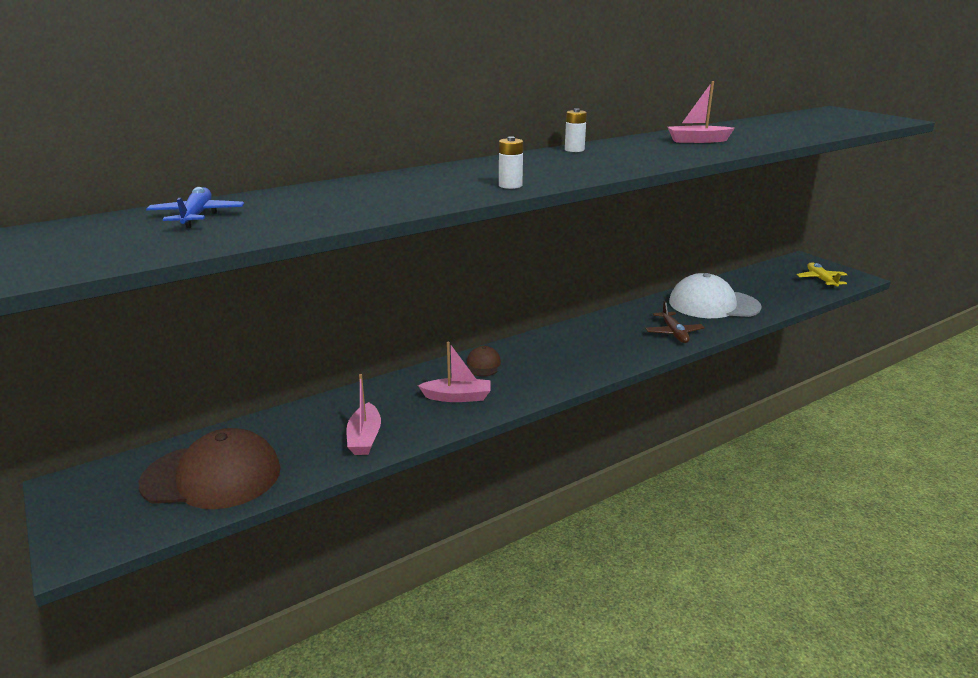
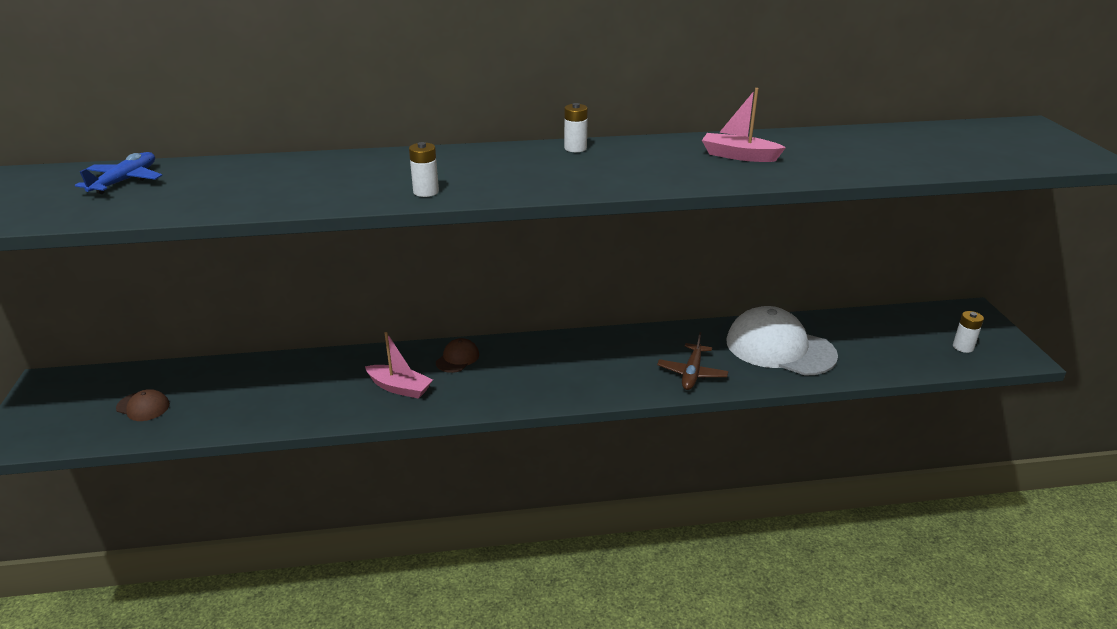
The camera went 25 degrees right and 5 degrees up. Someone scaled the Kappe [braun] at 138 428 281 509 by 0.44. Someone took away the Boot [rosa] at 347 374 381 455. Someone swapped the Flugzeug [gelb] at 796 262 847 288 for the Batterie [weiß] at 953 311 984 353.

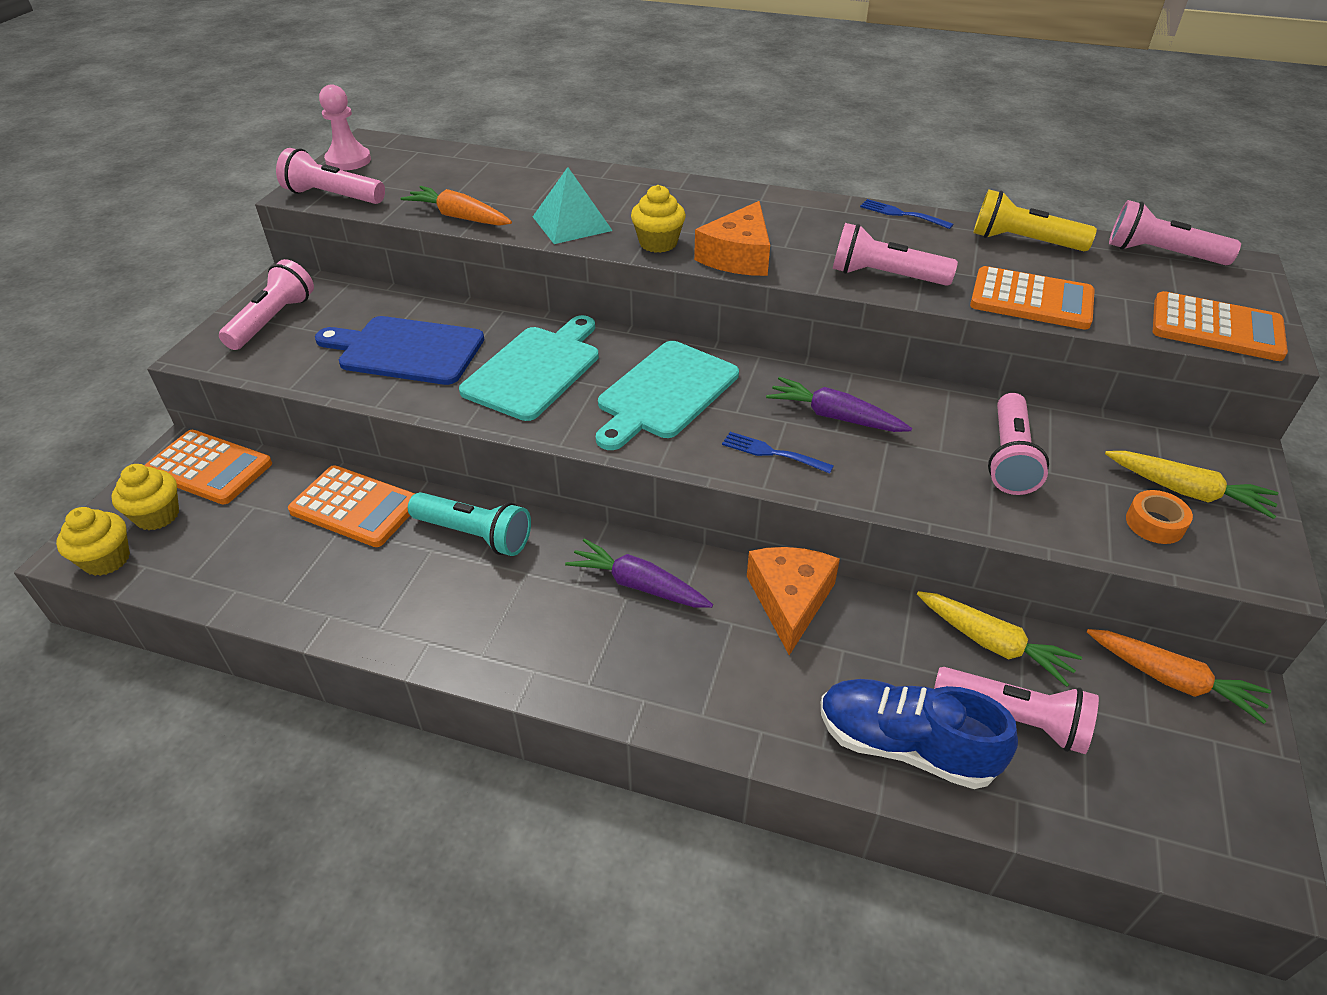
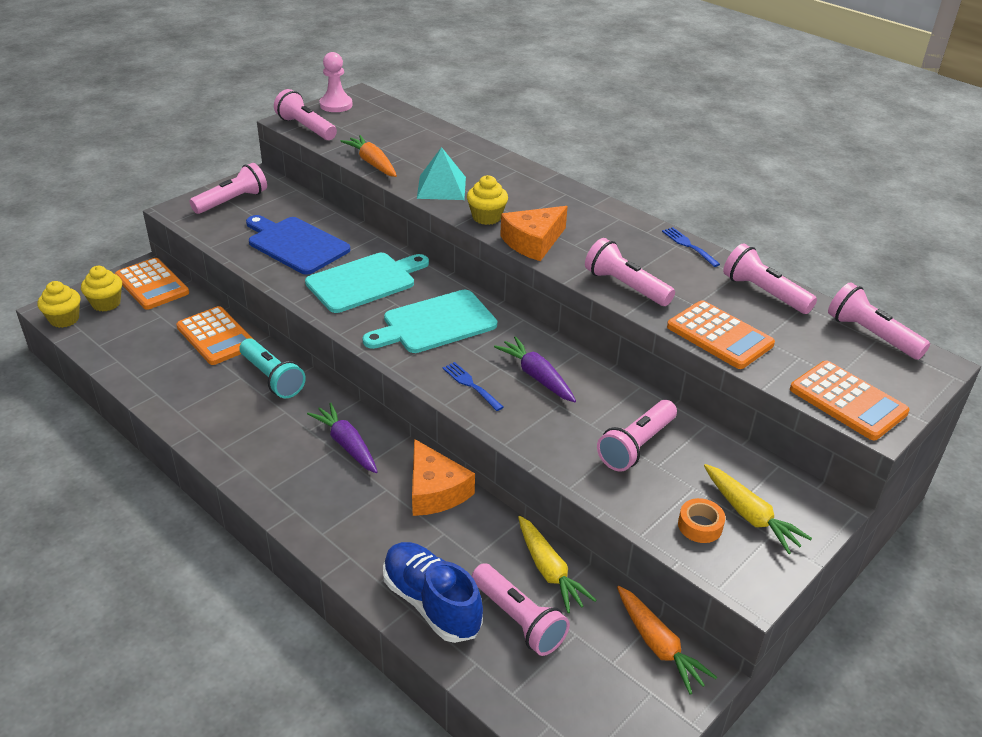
The camera went 25 degrees right and 5 degrees down. Someone rotated the Käse [orange] at 747 547 840 655 by 120 degrees clockwise. Someone repainted the Taschenlampe [gelb] at 973 190 1097 251, which became the Taschenlampe [rosa] at 723 243 817 314.

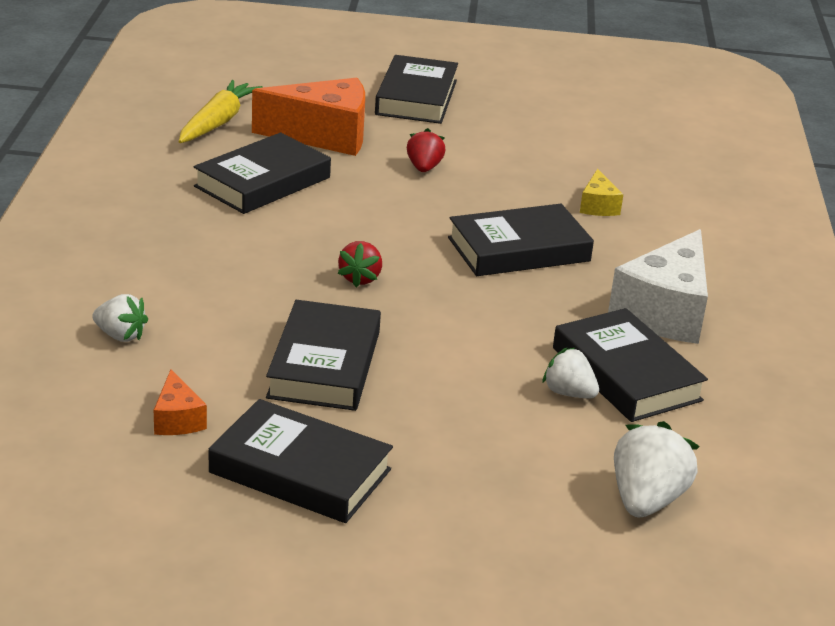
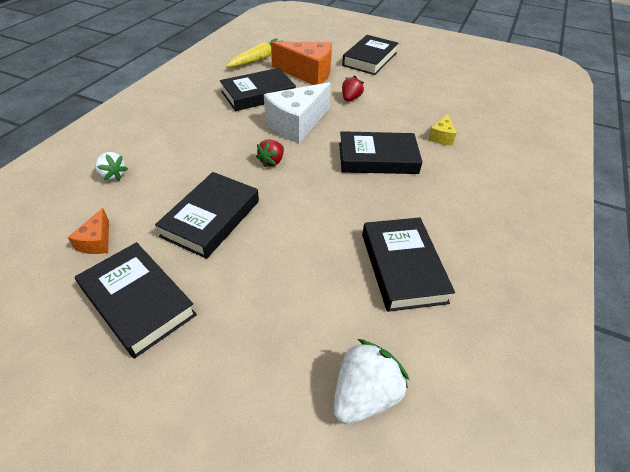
The camera went 20 degrees right and 15 degrees up. Someone took away the Erdbeere [weiß] at 542 348 599 399. Someone carried the Käse [weiß] from 608 229 708 344 to 264 82 331 143.

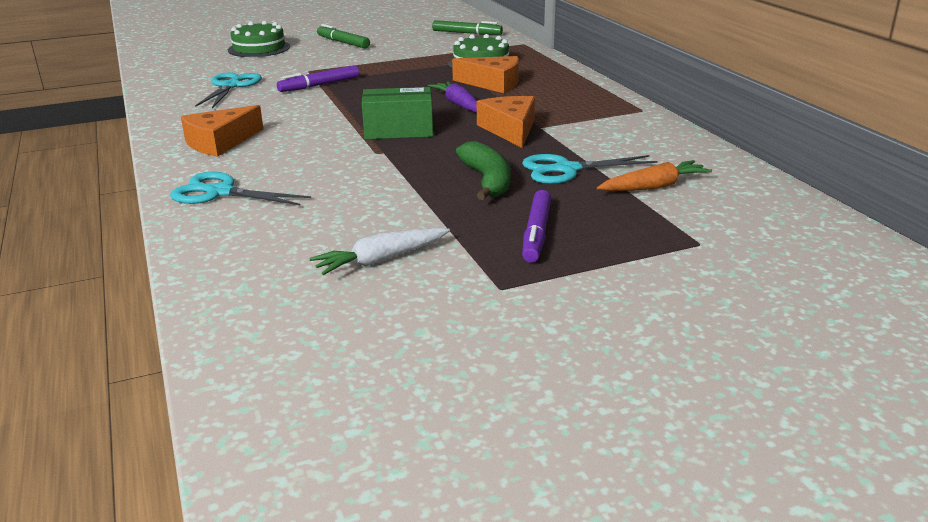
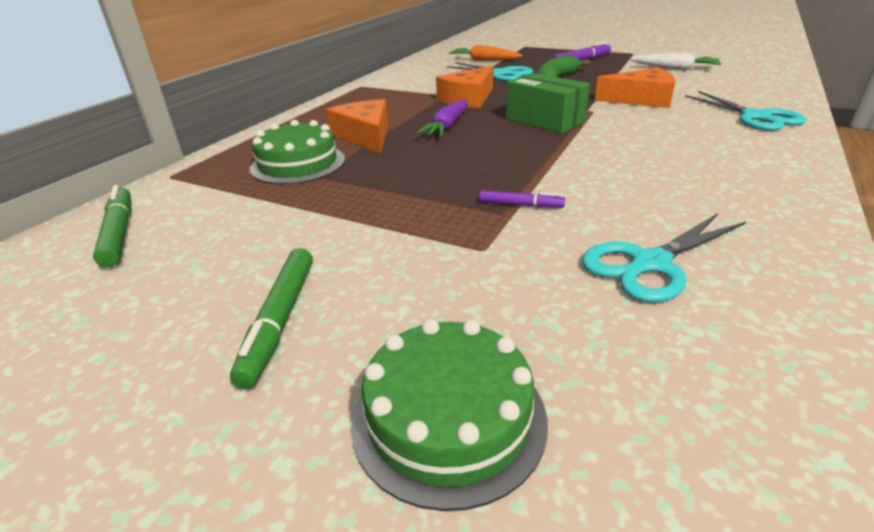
The camera went 130 degrees left and 5 degrees up. Someone carried the Käse [orange] from 181 105 263 157 to 595 68 675 108. Someone scaled the Filzstift [lila] at 277 65 359 92 by 0.60.

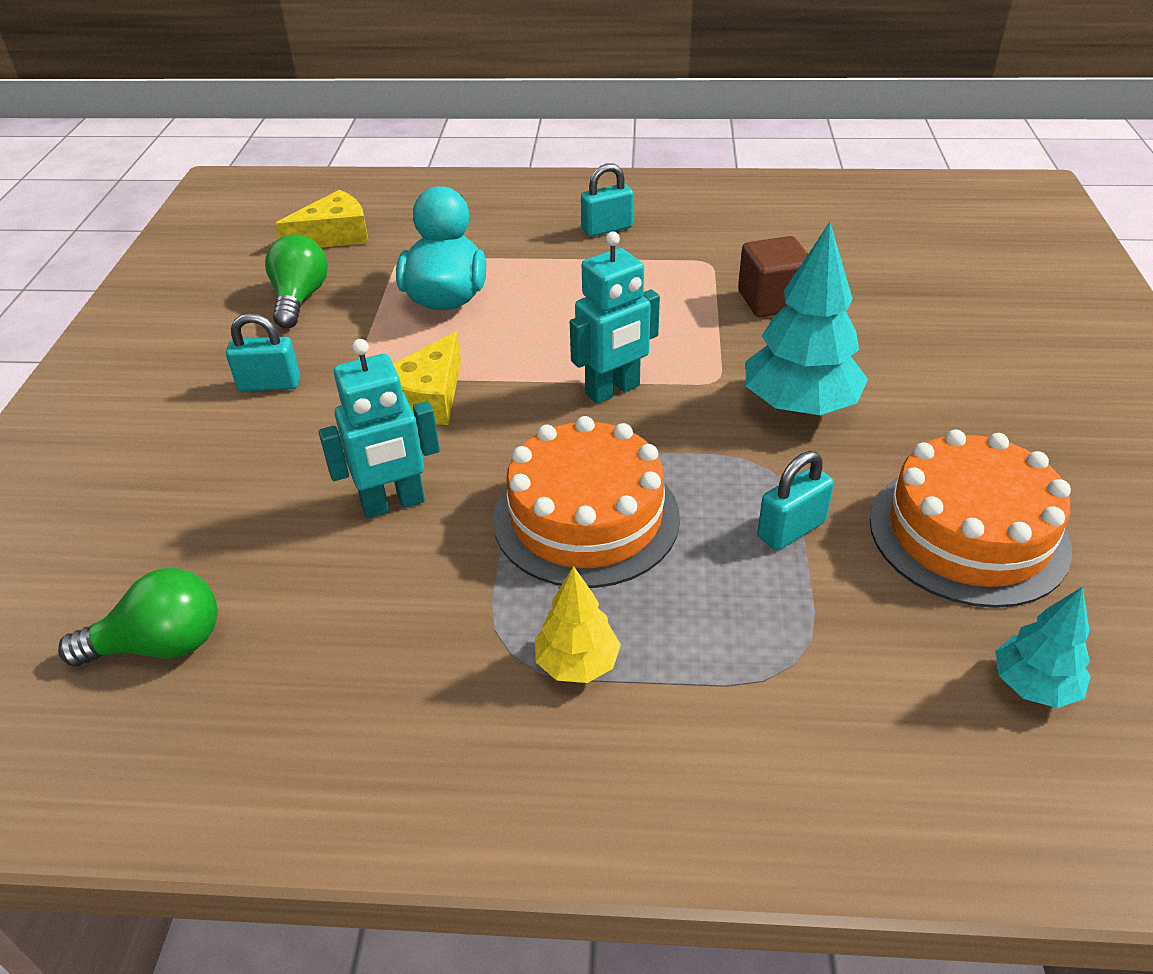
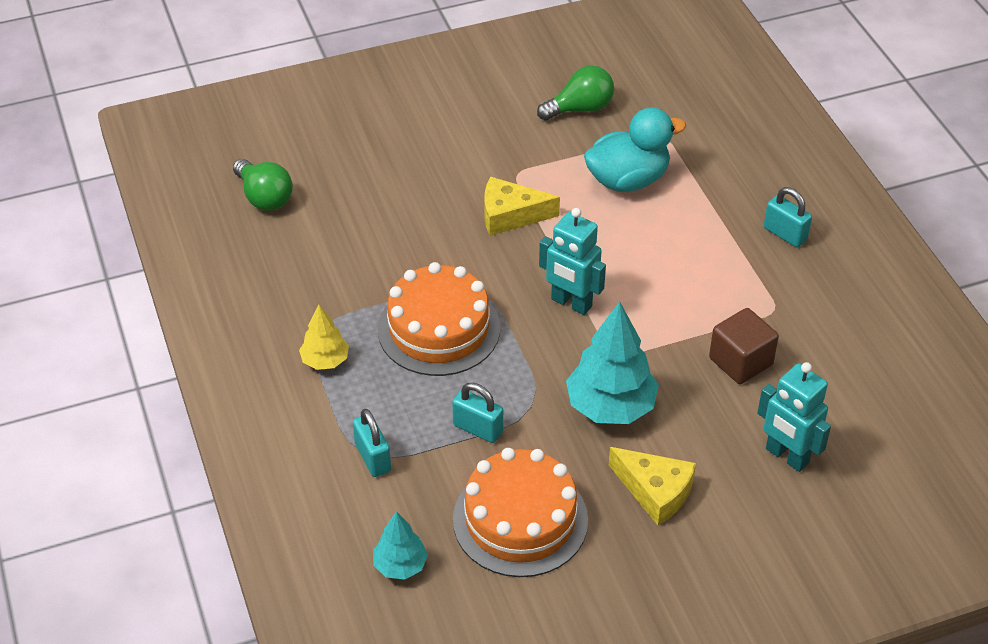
The camera went 65 degrees right and 5 degrees up. Someone carried the Vorhängeschloss [türkis] from 226 313 300 391 to 353 409 391 477. Someone carried the Käse [gelb] from 275 189 369 247 to 609 447 696 525. Someone carried the Roboter [türkis] from 319 339 440 518 to 757 362 831 472.

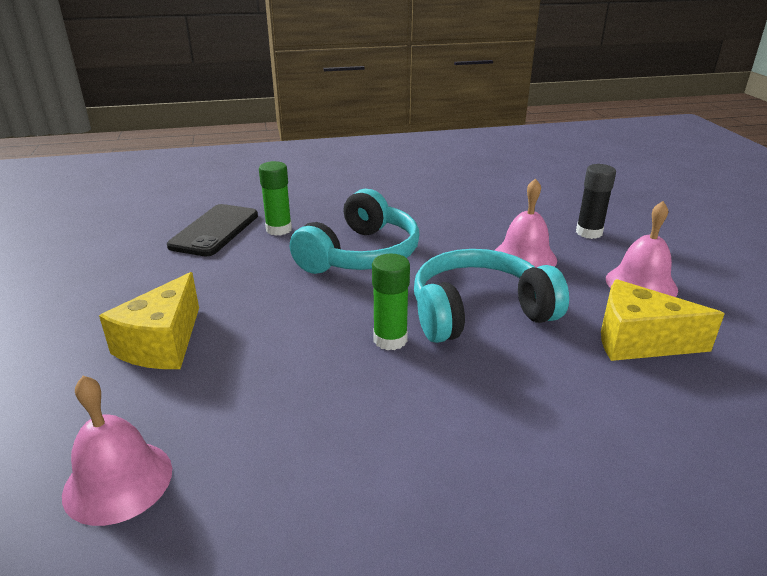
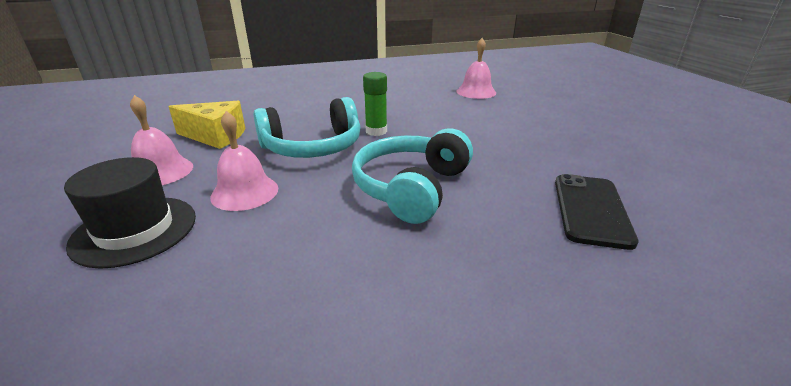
The camera went 175 degrees right and 0 degrees up. Someone took away the Käse [gelb] at 99 272 199 369. Someone took away the Klebestift [grün] at 259 161 292 236. Someone swapped the Klebestift [schwarz] at 576 164 616 239 for the Hut [schwarz] at 64 157 196 269.

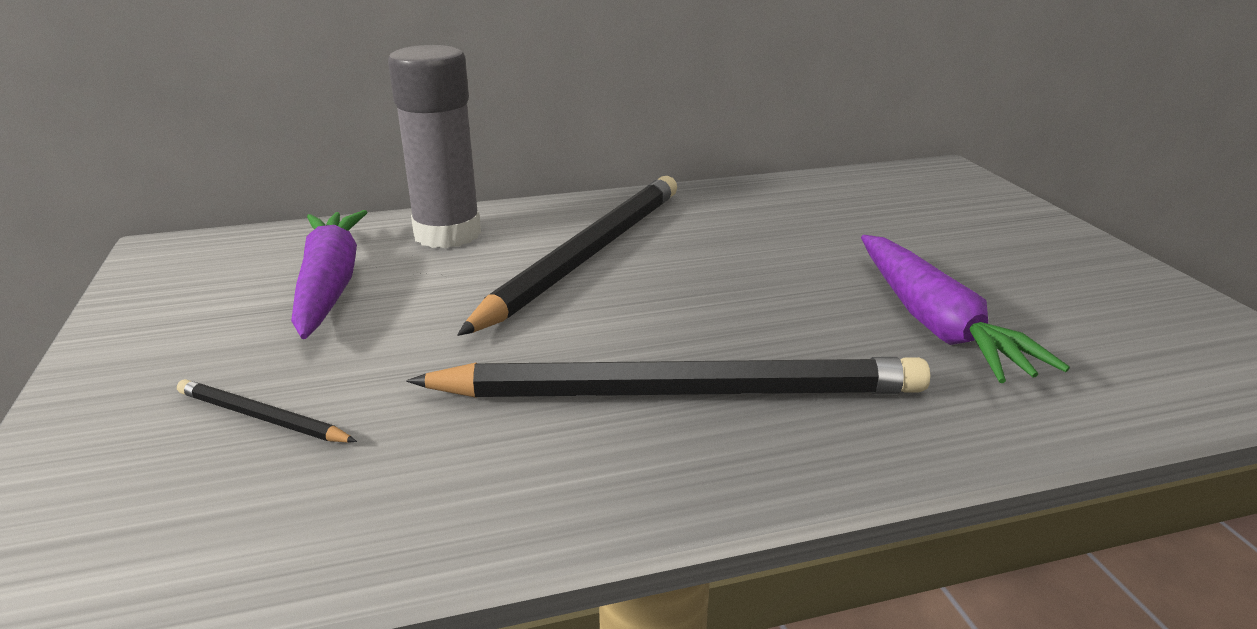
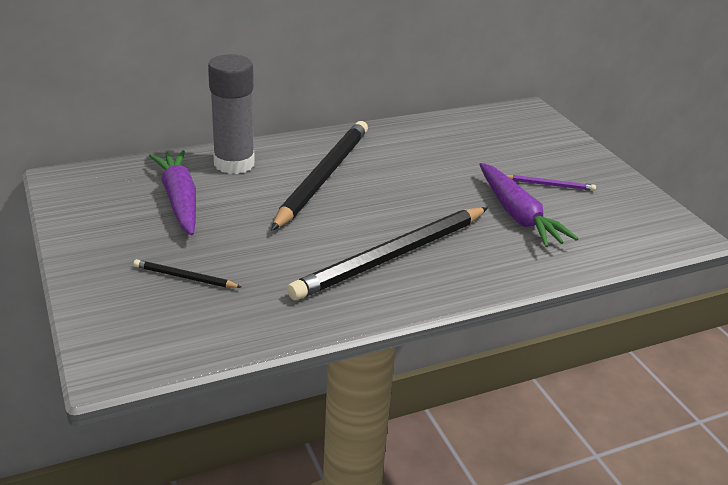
The camera went 10 degrees left and 5 degrees up. Someone rotated the Bleistift [schwarz] at 406 357 930 398 by 150 degrees clockwise. Someone put down the Bleistift [lila] at 506 175 596 191.

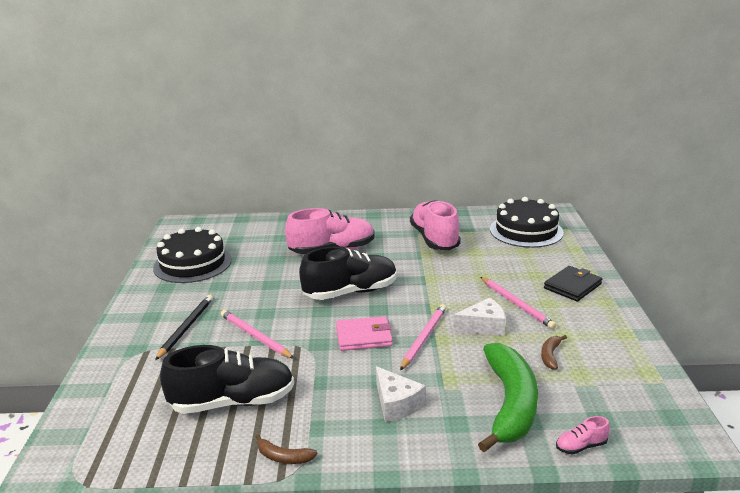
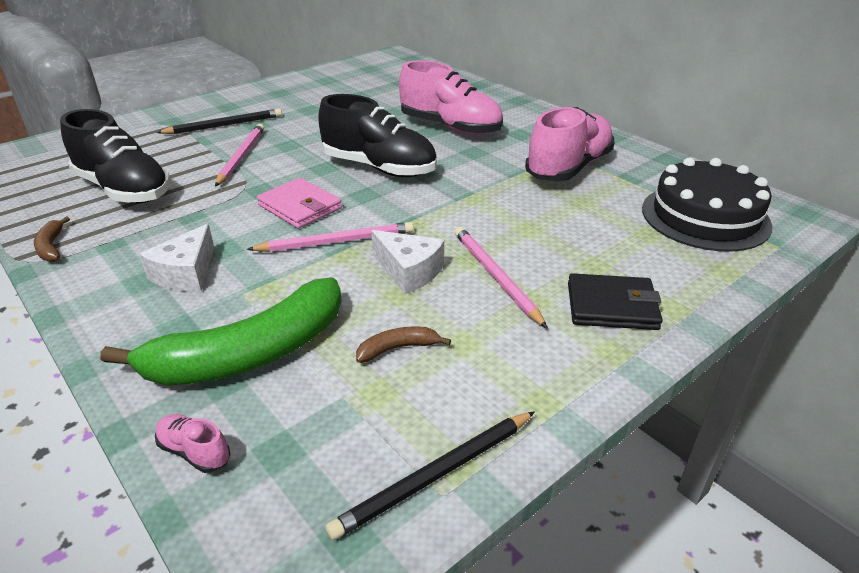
The camera went 50 degrees right and 10 degrees up. Someone took away the Kuchen [schwarz] at 153 227 232 283. Someone rotated the Bleistift [rosa] at 481 277 556 329 by 135 degrees clockwise. Someone put down the Bleistift [schwarz] at 326 411 535 540.

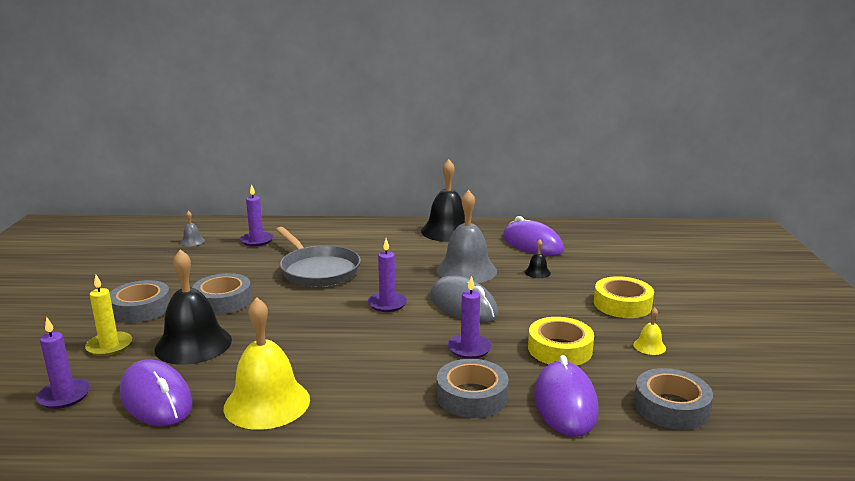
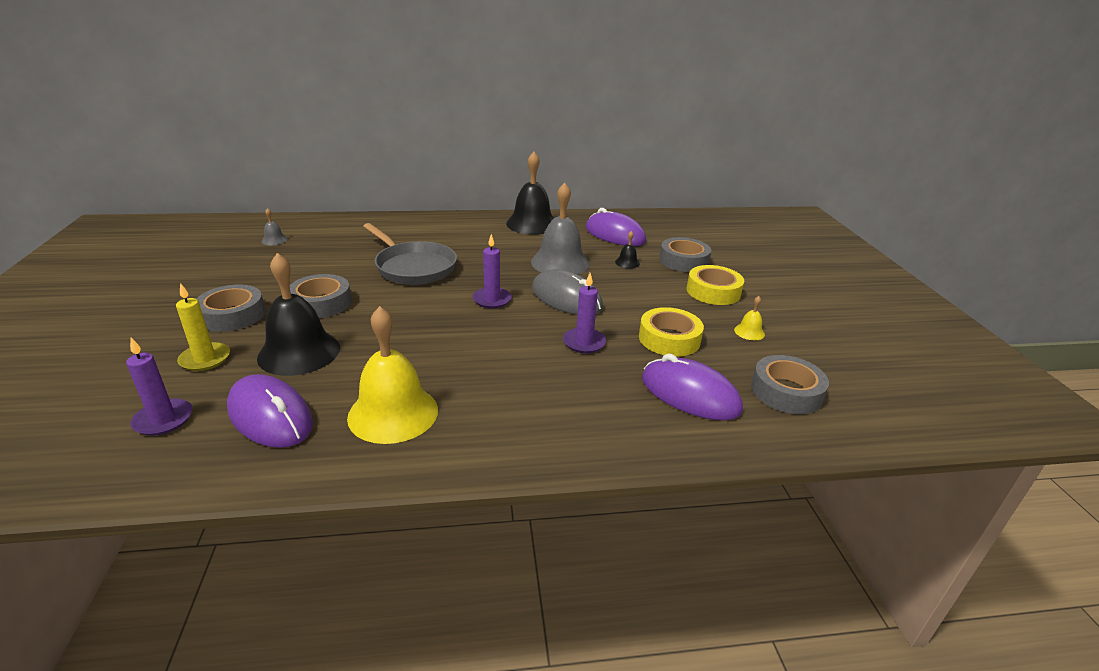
The camera went 10 degrees left and 10 degrees up. Someone took away the Kerze [lila] at 240 184 273 246. Someone carried the Klebeband [grau] from 437 359 509 418 to 659 237 711 272. Someone rotated the Computermaus [lila] at 534 355 599 437 by 45 degrees counterclockwise.

